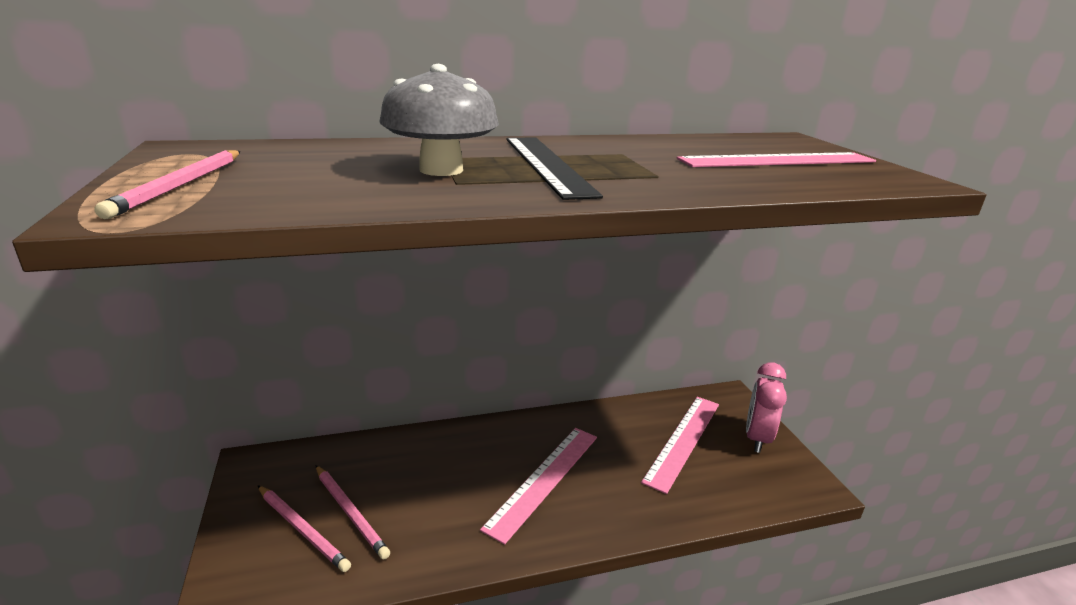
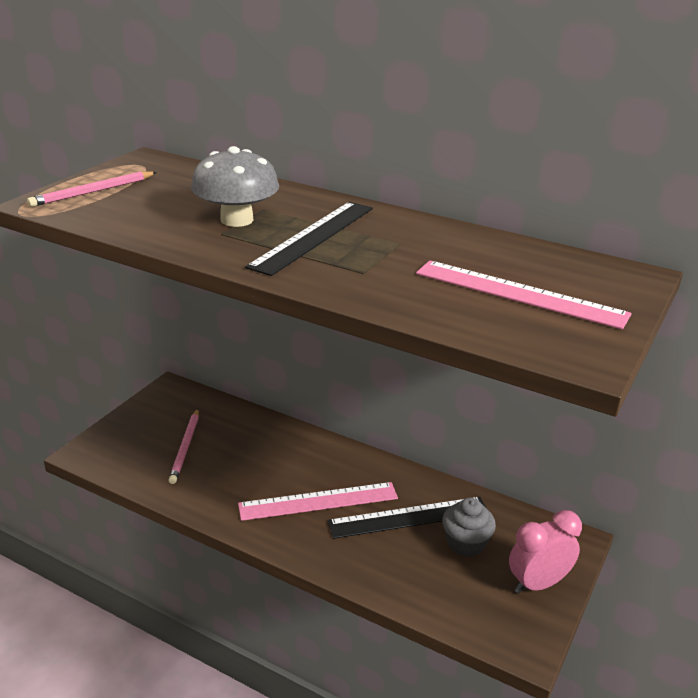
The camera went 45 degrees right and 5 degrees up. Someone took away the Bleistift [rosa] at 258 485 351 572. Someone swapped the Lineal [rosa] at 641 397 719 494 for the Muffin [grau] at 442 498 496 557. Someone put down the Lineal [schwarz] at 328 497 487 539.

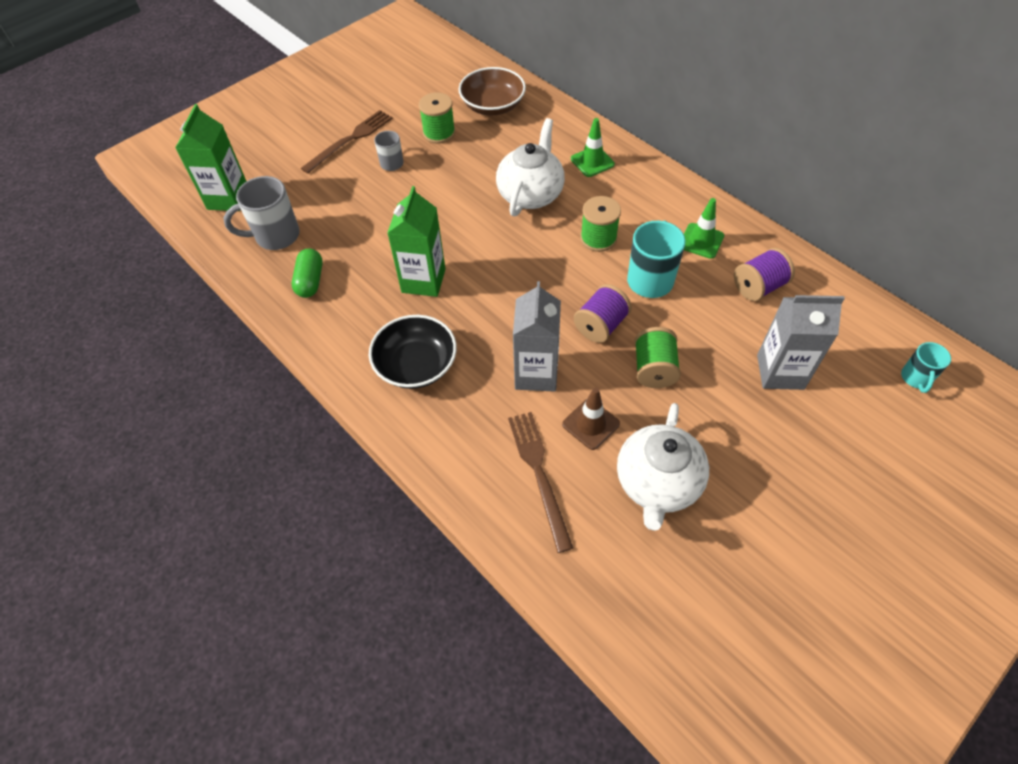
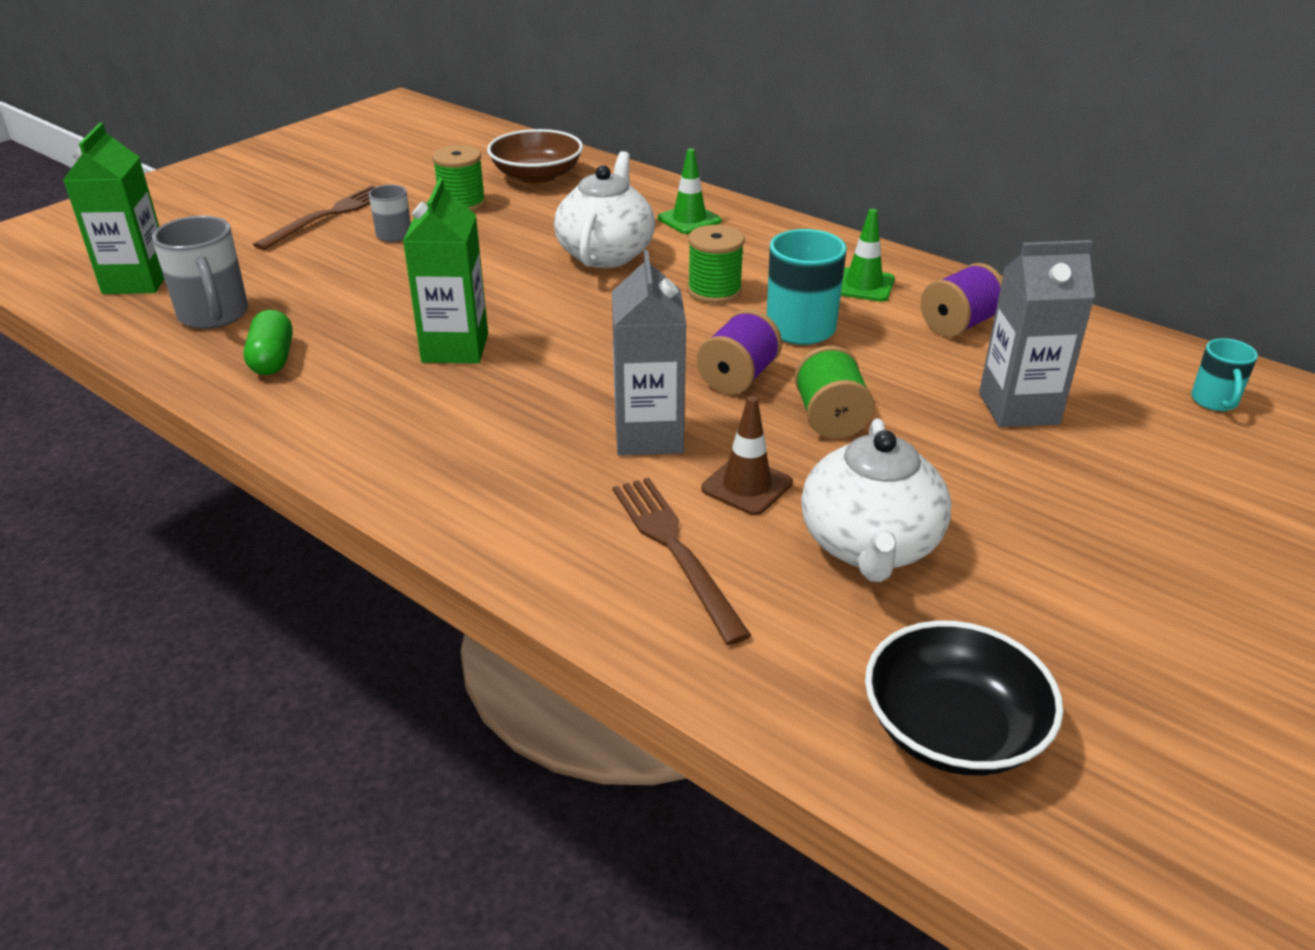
The camera went 10 degrees left and 20 degrees down. Someone rotated the Tasse [grau] at 224 176 300 250 by 90 degrees counterclockwise. Someone carried the Schüssel [schwarz] from 369 315 457 389 to 865 621 1063 775.

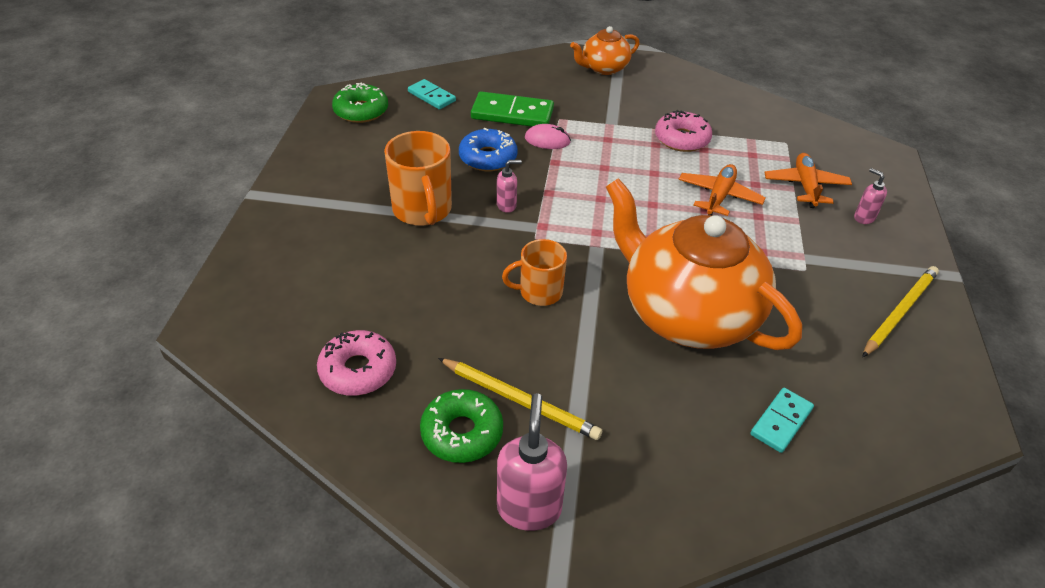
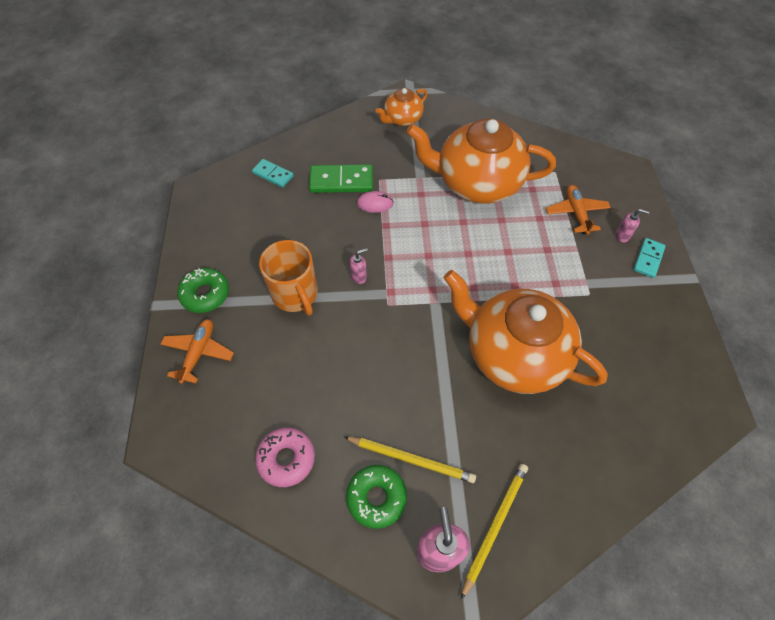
The camera went 10 degrees left and 15 degrees up. Someone carried the Donut [grün] from 332 82 388 123 to 177 268 229 313. Someone took away the Donut [blau] at 459 128 518 171. Someone took away the Tasse [orange] at 502 239 567 306. Someone swapped the Donut [rosa] at 655 110 712 152 for the Teekanne [orange] at 406 119 556 204. Someone carried the Flugzeug [orange] from 678 164 766 216 to 160 319 234 384. Someone carried the Dominostein [türkis] from 750 388 814 453 to 633 238 666 278. Someone rotated the Seifenspender [rosa] at 854 168 887 224 by 150 degrees clockwise. Someone carried the Bleistift [gelb] from 862 266 939 357 to 461 464 528 600.

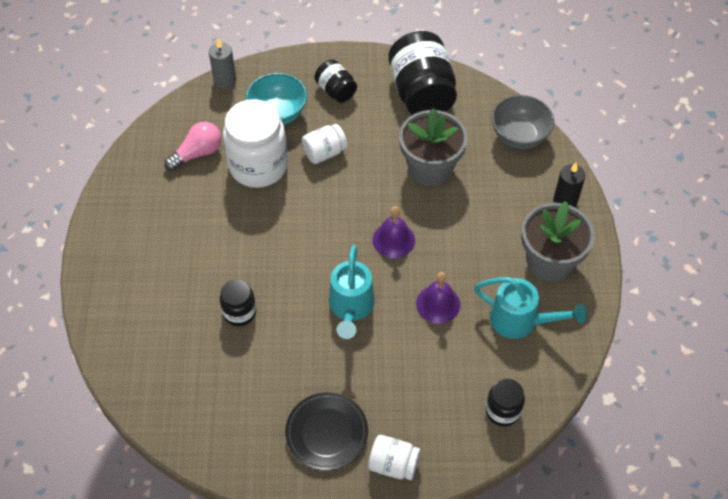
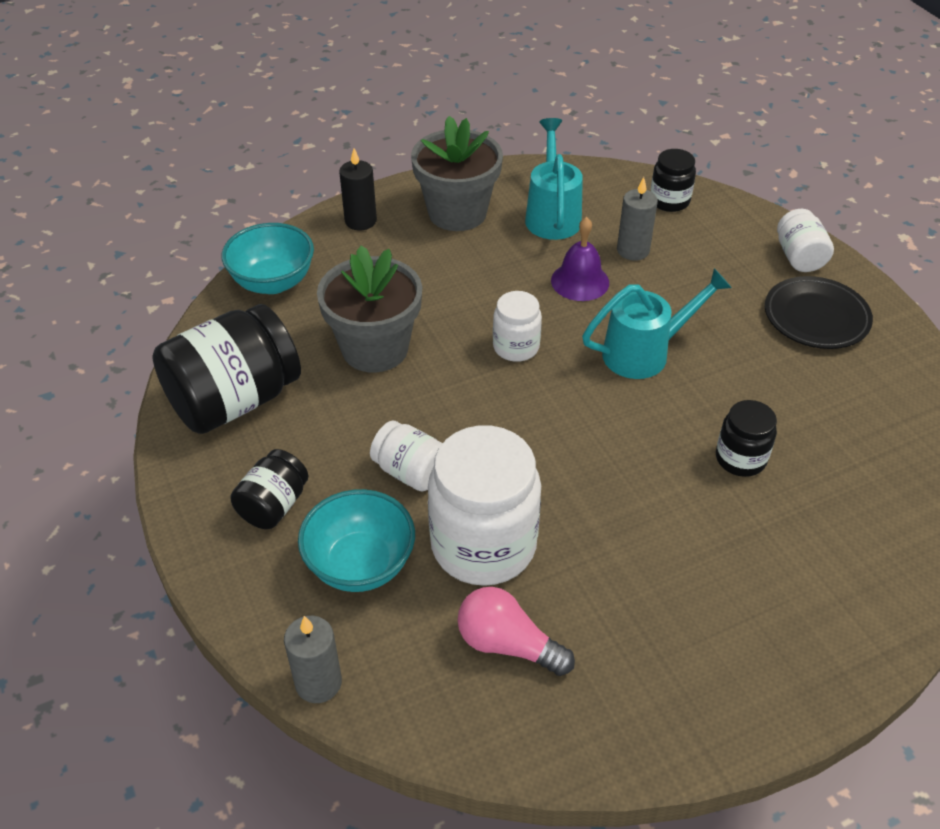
The camera went 115 degrees left and 10 degrees down. Someone swapped the Glocke [lila] at 372 206 415 258 for the Einmachglas [weiß] at 493 291 542 362. Someone repainted the Schüssel [grau] at 492 95 554 149, which became the Schüssel [türkis] at 222 223 314 294. Someone put down the Kerze [grau] at 617 177 658 261.

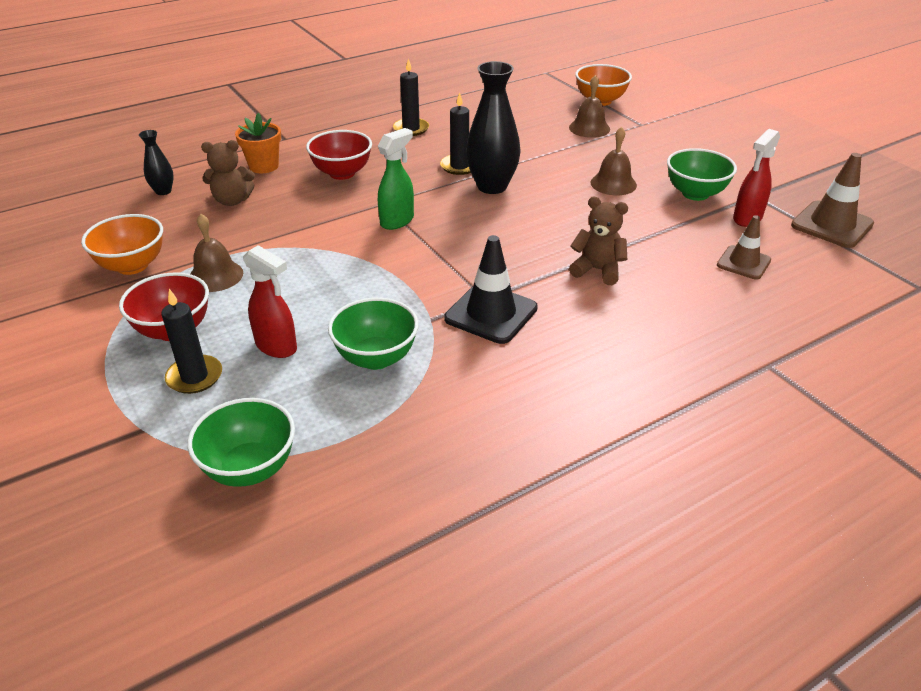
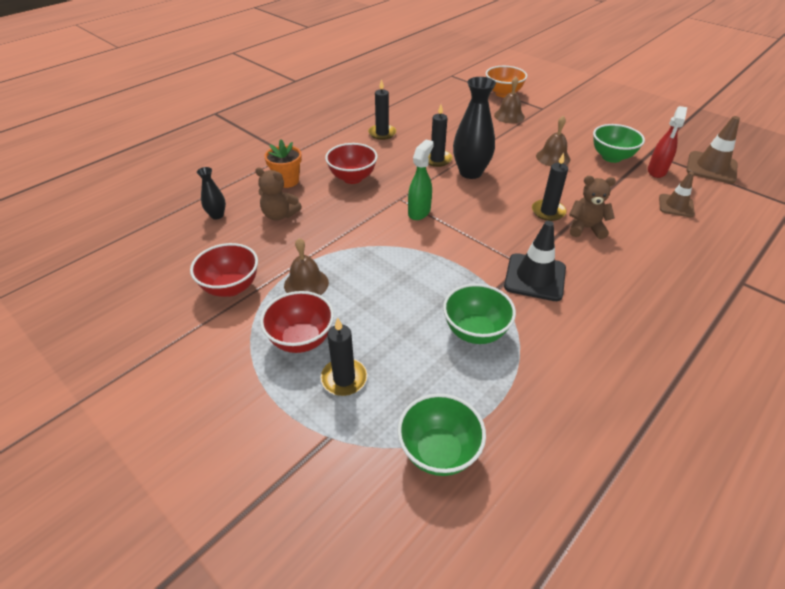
The camera went 15 degrees left and 5 degrees up. Someone repainted the Schüssel [orange] at 81 214 163 275, which became the Schüssel [rot] at 190 243 258 297. Someone rotated the Teddybär [braun] at 201 140 255 206 by 45 degrees clockwise. Someone took away the Sprühflasche [rot] at 243 245 297 358. Someone put down the Kerze [schwarz] at 532 153 568 221.

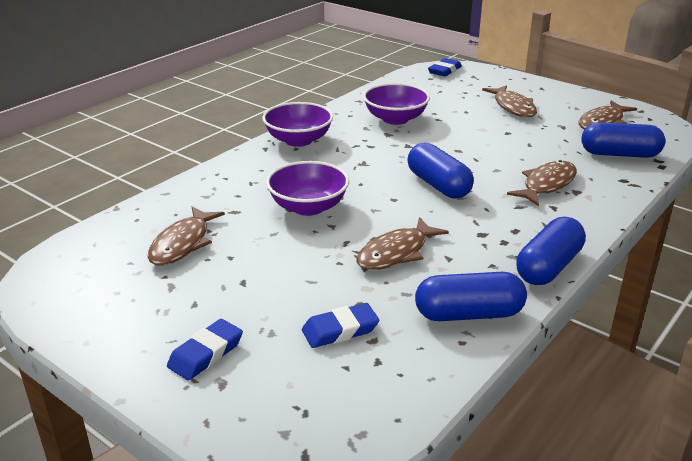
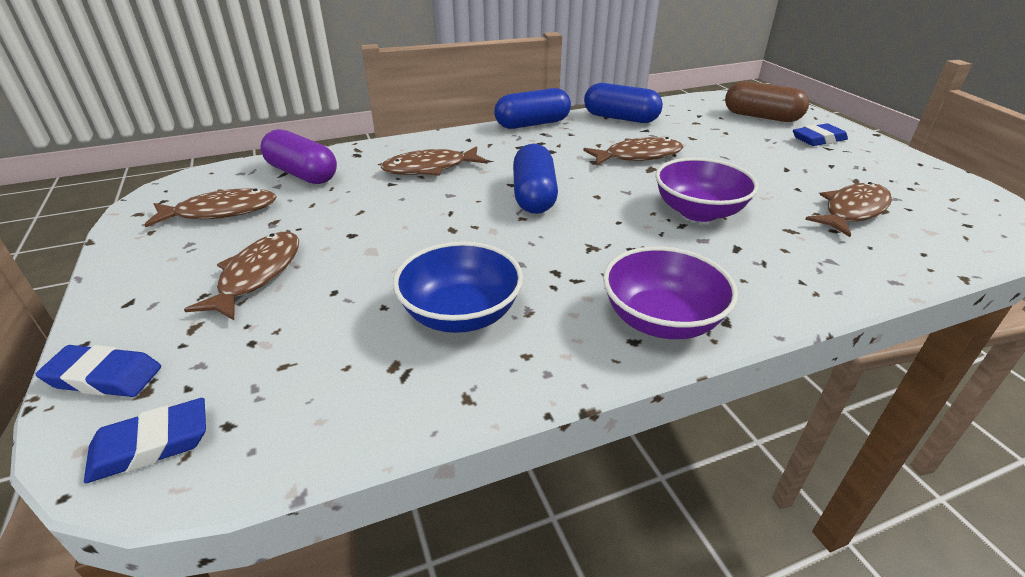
The camera went 150 degrees left and 5 degrees up. Someone carried the Radiergummi [blau] from 302 303 379 348 to 36 345 161 397. Someone repainted the Schüssel [lila] at 363 83 430 125, which became the Schüssel [blau] at 393 241 523 333. Someone repainted the Kapsel [blau] at 581 122 665 158, which became the Kapsel [lila] at 260 129 337 184. Someone put down the Kapsel [braun] at 725 81 809 122.

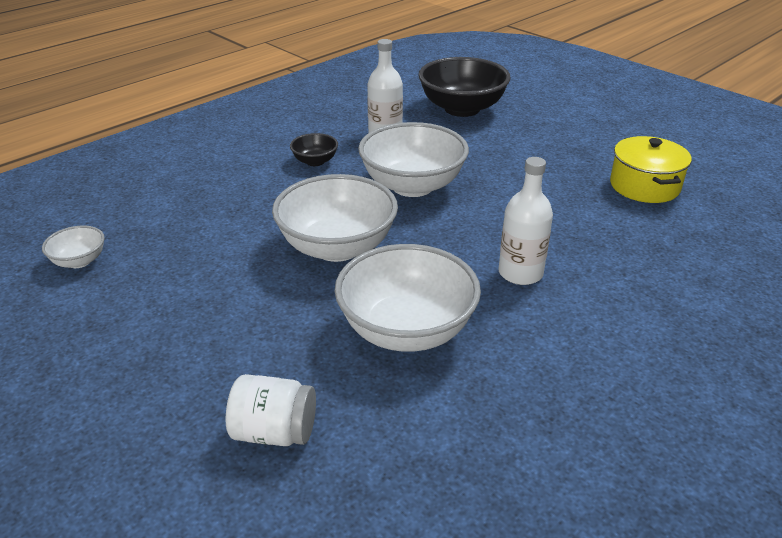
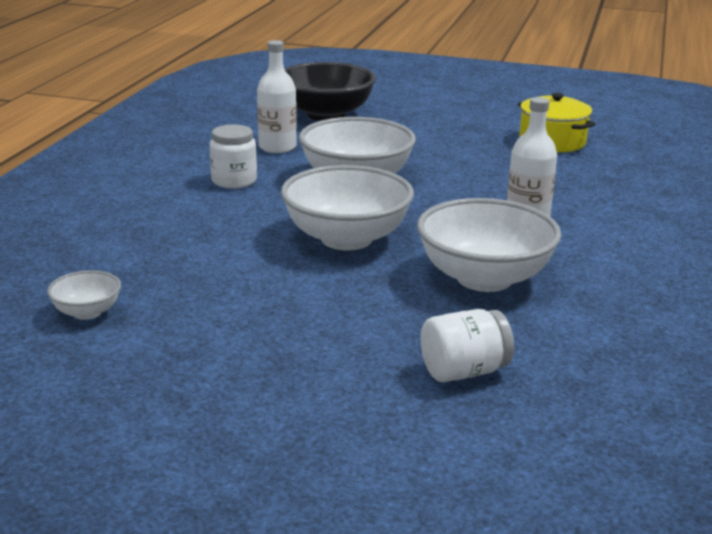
The camera went 30 degrees left and 10 degrees down. Someone swapped the Schüssel [schwarz] at 290 133 338 166 for the Einmachglas [weiß] at 210 124 257 189.

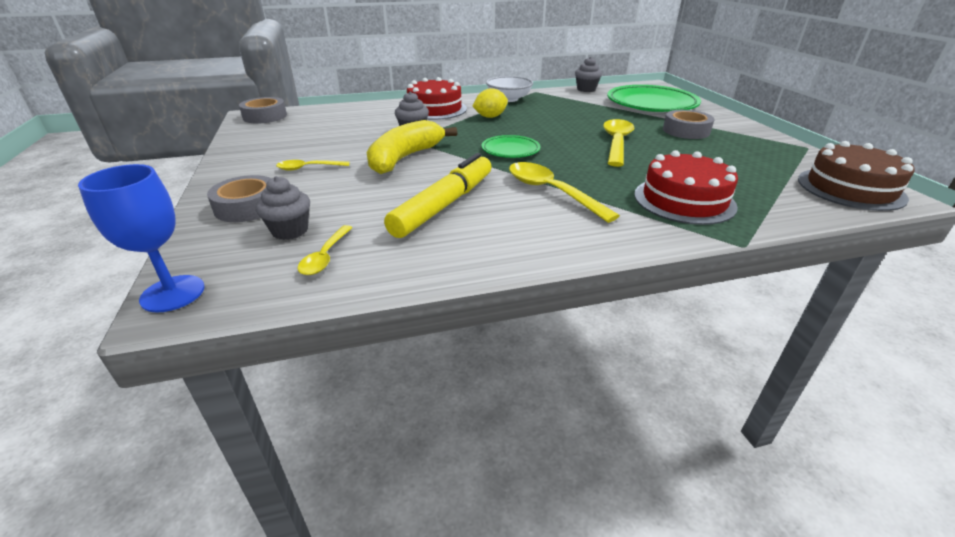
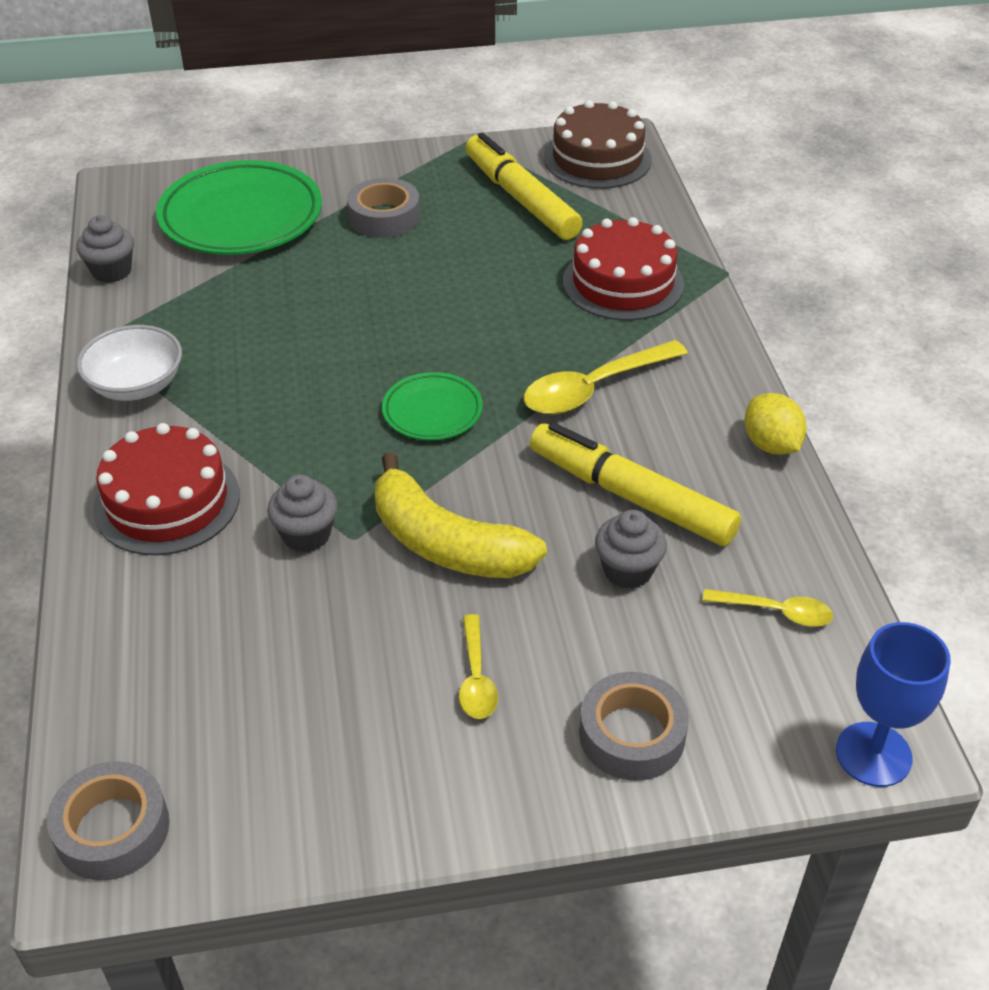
The camera went 85 degrees left and 10 degrees up. Someone carried the Muffin [grau] from 256 176 310 240 to 595 510 667 589. Someone carried the Zitrone [gelb] from 473 88 508 118 to 745 393 807 455. Someone took away the Löffel [gelb] at 603 119 634 167. Someone put down the Filzstift [gelb] at 465 132 583 240.

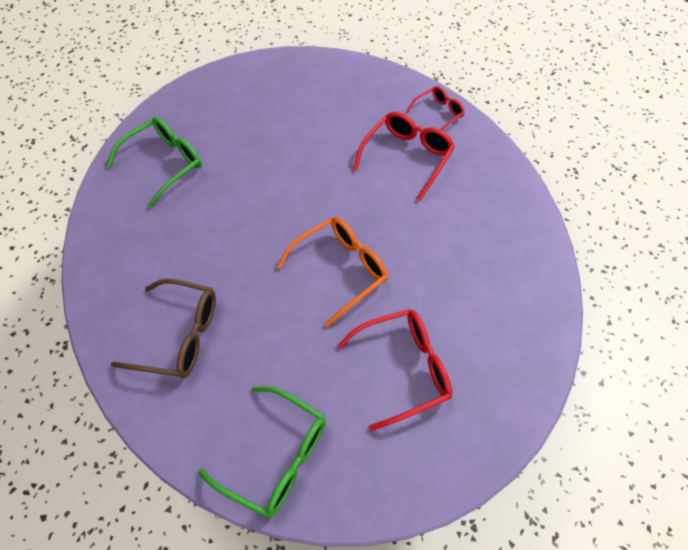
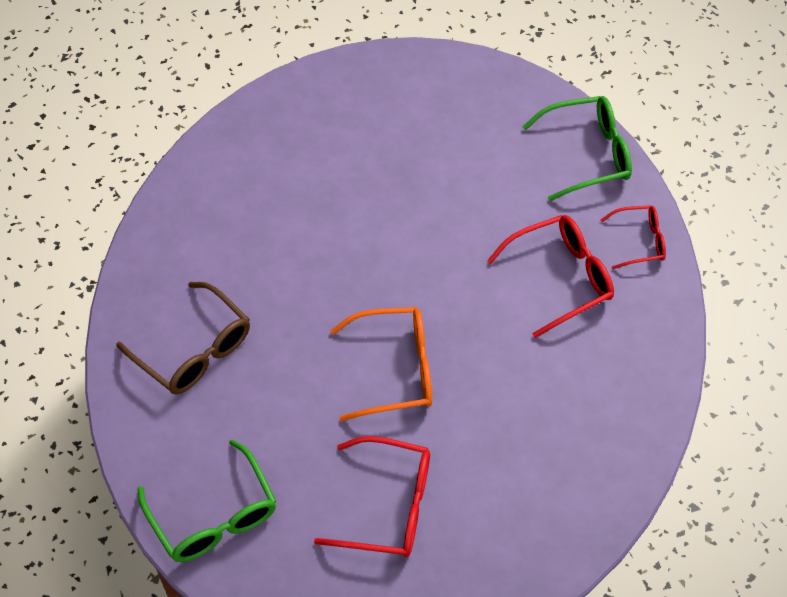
The camera went 30 degrees right and 0 degrees up. Someone carried the Brille [grün] from 106 117 202 209 to 522 96 632 201.

